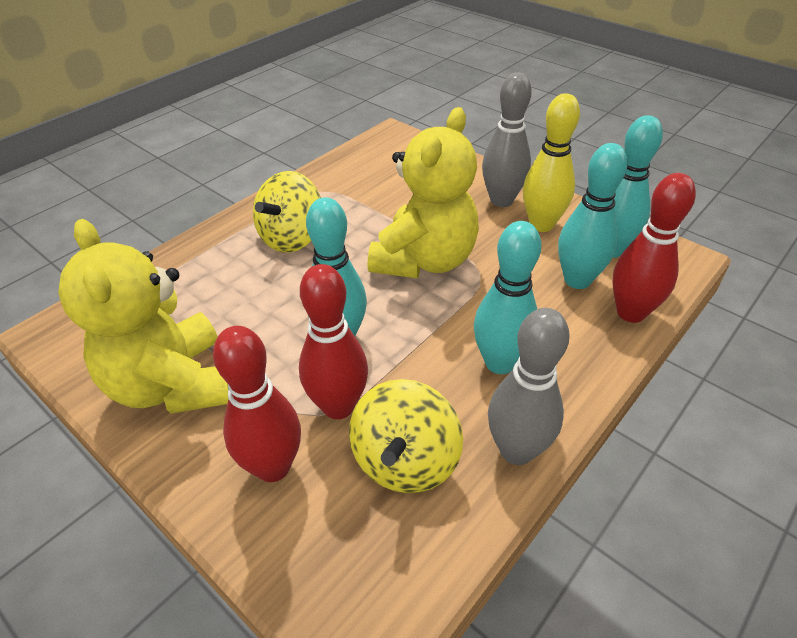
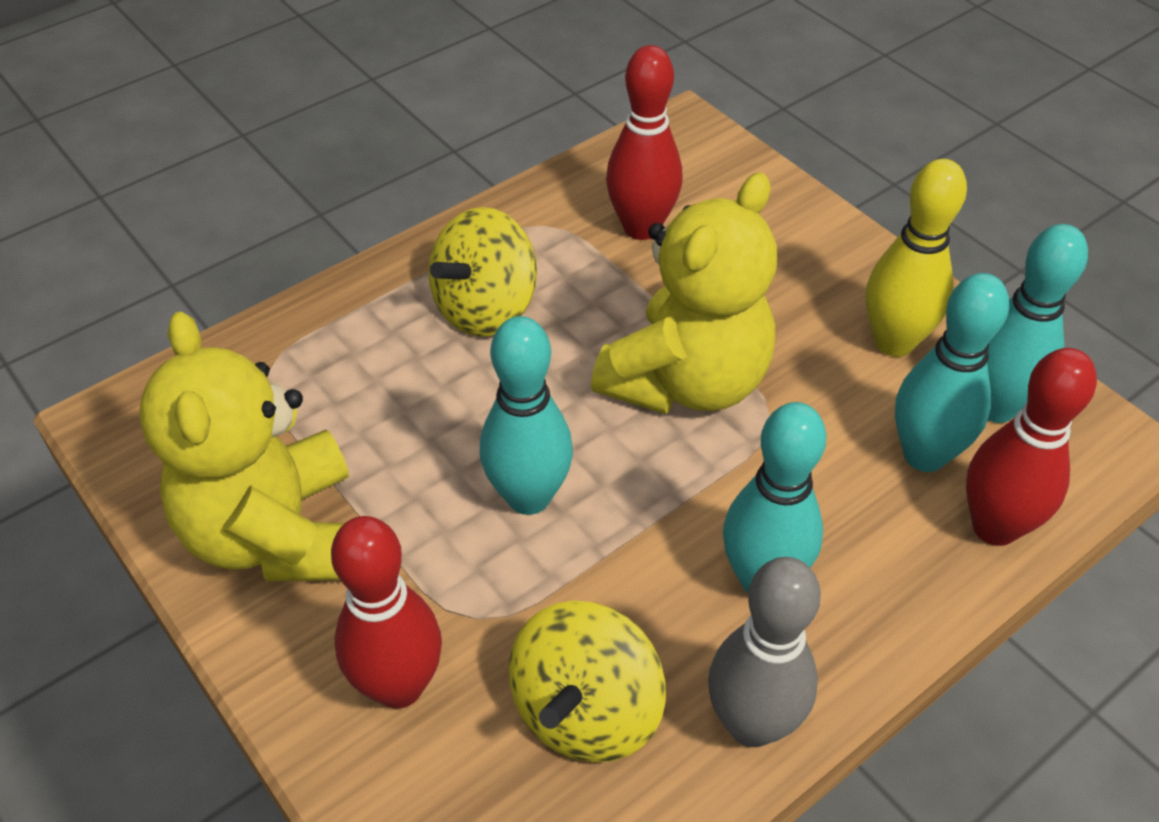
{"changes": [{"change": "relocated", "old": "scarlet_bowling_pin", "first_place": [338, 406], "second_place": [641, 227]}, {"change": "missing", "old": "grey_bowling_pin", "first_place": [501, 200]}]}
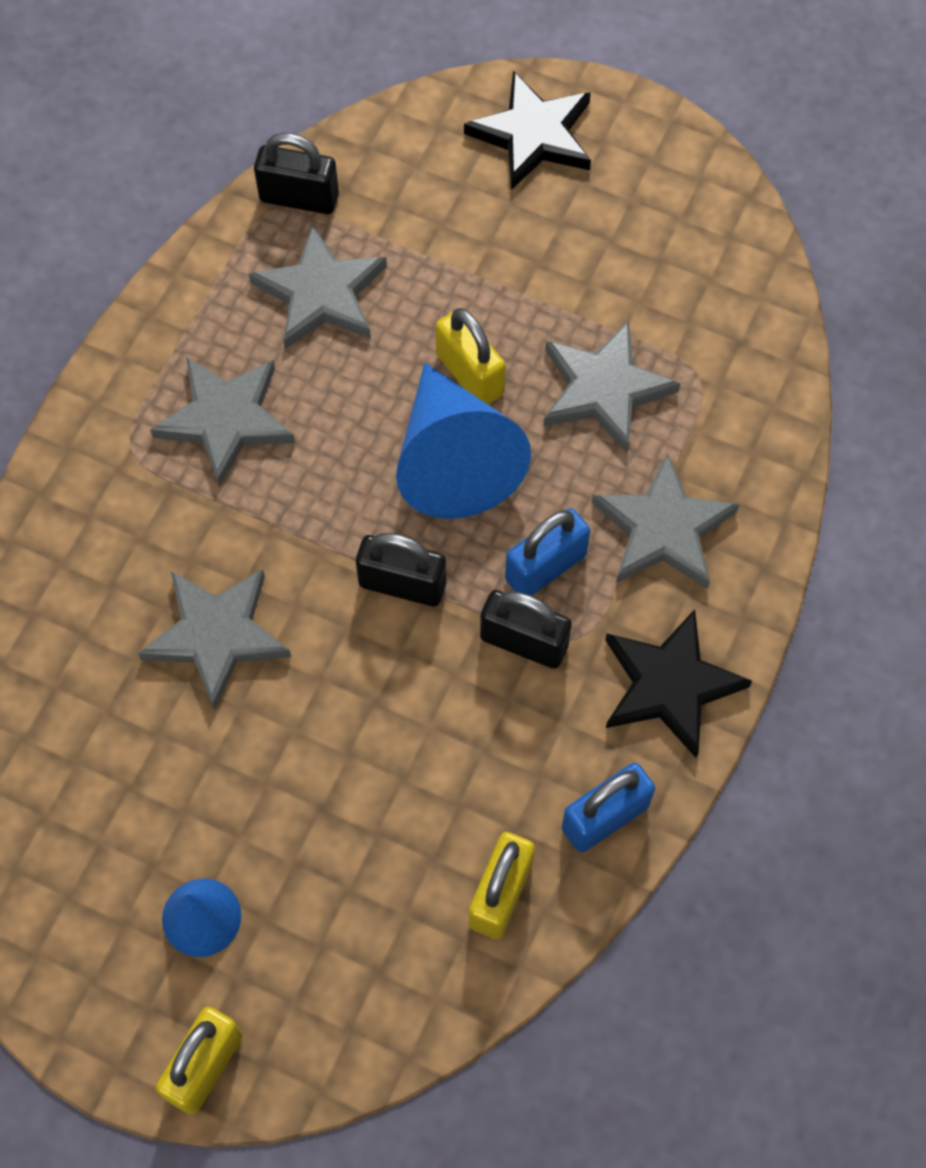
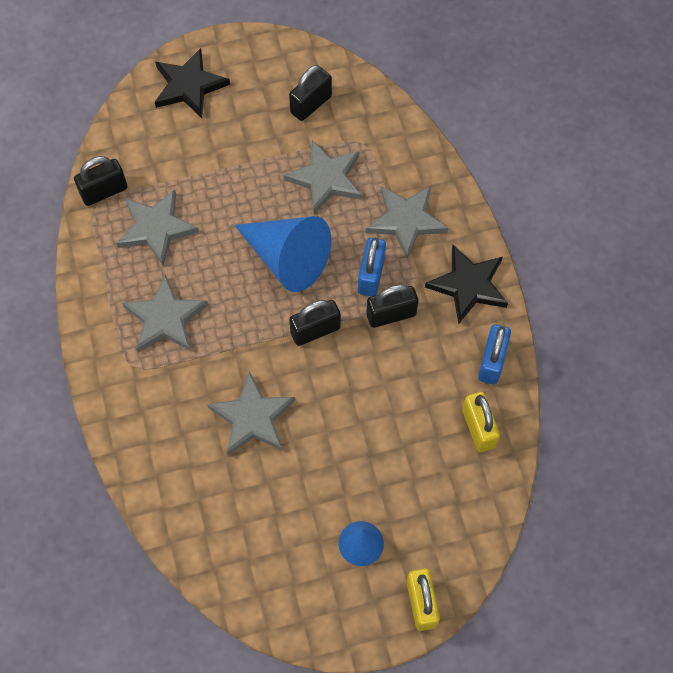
{"changes": [{"change": "appeared", "new": "black_lock", "second_place": [311, 104]}, {"change": "missing", "old": "golden_lock", "first_place": [470, 374]}]}
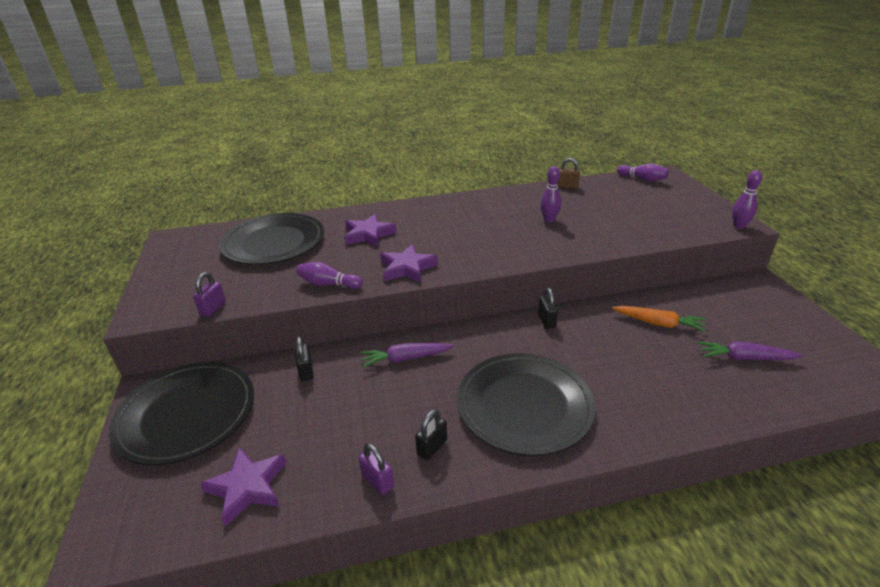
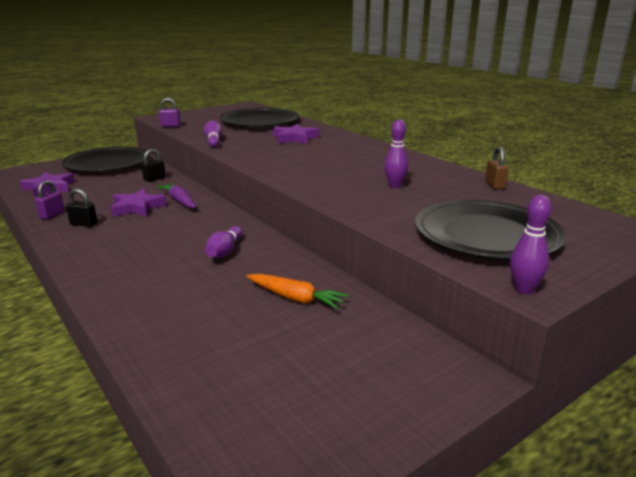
{"changes": [{"change": "relocated", "old": "purple_five-pointed_star", "first_place": [407, 268], "second_place": [137, 207]}, {"change": "relocated", "old": "purple_bowling_pin", "first_place": [642, 179], "second_place": [225, 251]}, {"change": "spun", "old": "orange_carrot", "first_place": [658, 323], "second_place": [295, 298], "degrees": -60}, {"change": "relocated", "old": "black_dinner_plate", "first_place": [524, 405], "second_place": [486, 235]}, {"change": "missing", "old": "black_lock", "first_place": [546, 321]}, {"change": "missing", "old": "purple_carrot", "first_place": [744, 358]}]}
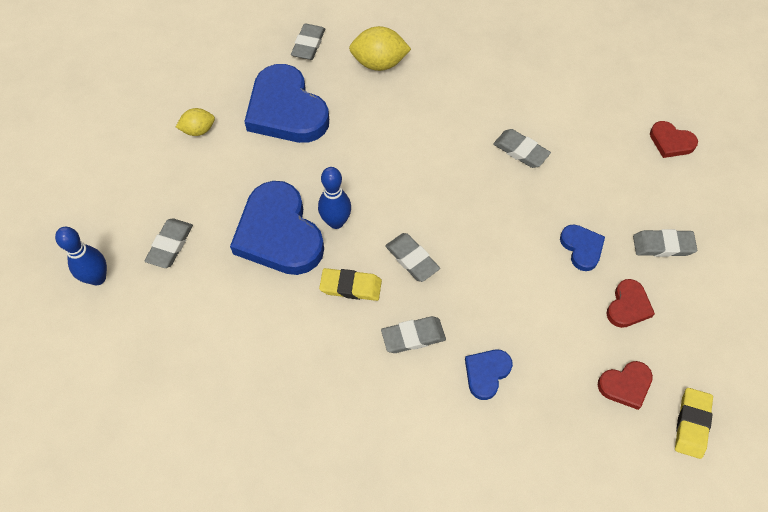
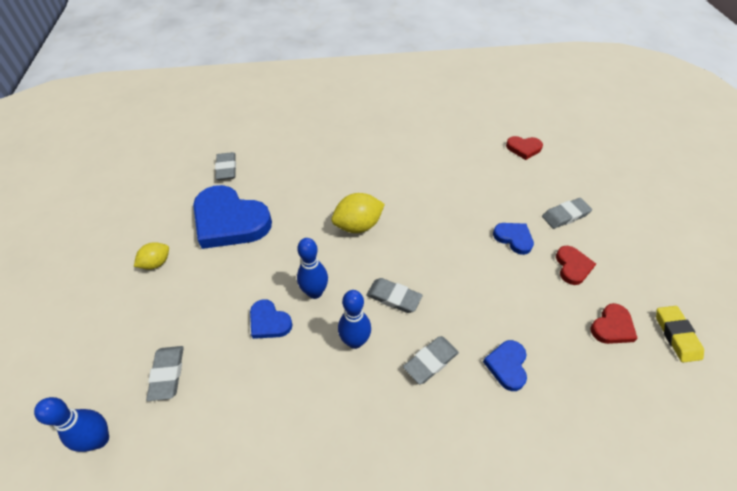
{"changes": [{"change": "size", "old": "cobalt_heart_shape", "first_place": [279, 234], "second_place": [269, 322], "factor": 0.48}, {"change": "relocated", "old": "golden_lemon", "first_place": [379, 63], "second_place": [358, 225]}, {"change": "exchanged", "old": "golden_eraser", "new": "cobalt_bowling_pin", "first_place": [351, 286], "second_place": [355, 341]}, {"change": "missing", "old": "grey_eraser", "first_place": [521, 151]}]}
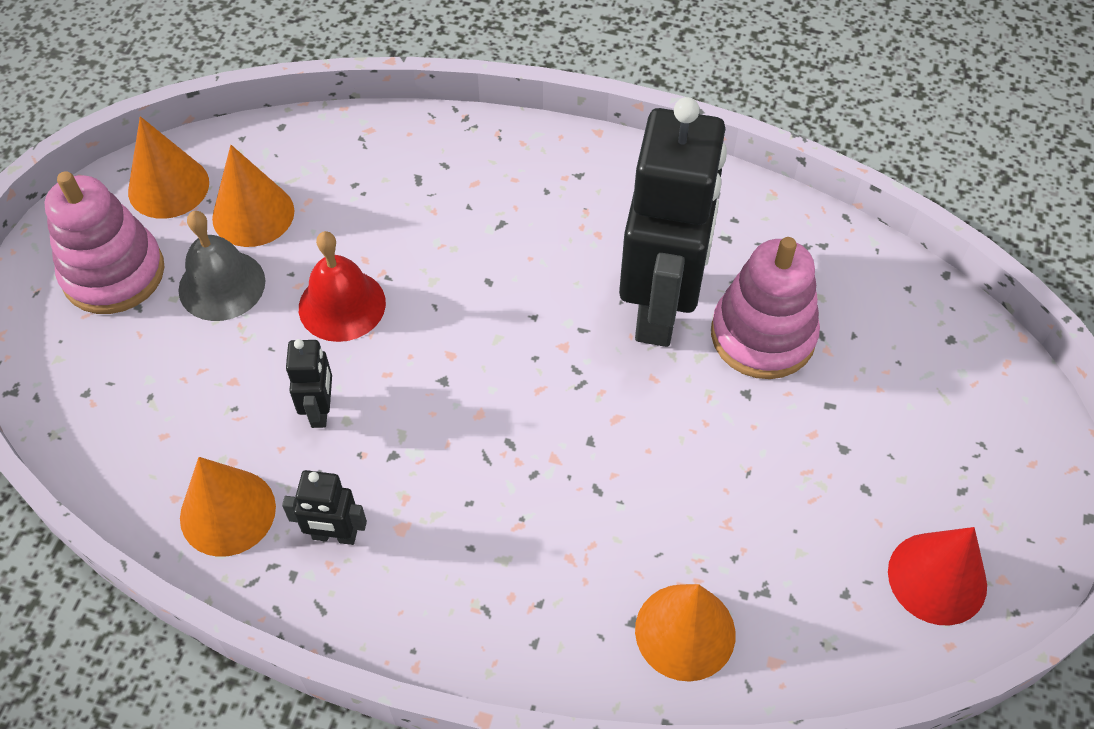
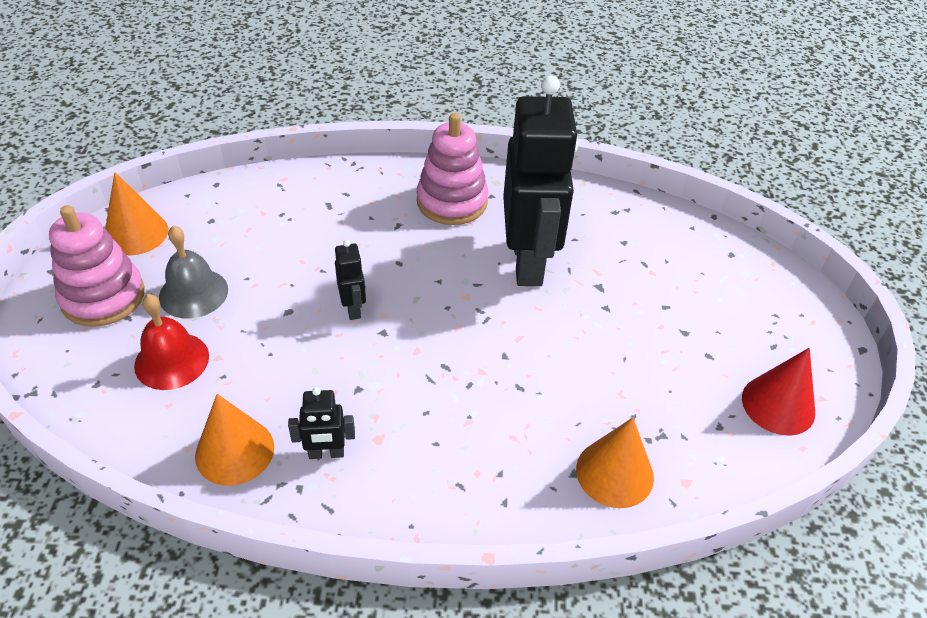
{"changes": [{"change": "relocated", "old": "scarlet_school_bell", "first_place": [342, 305], "second_place": [172, 360]}, {"change": "relocated", "old": "black_toy_robot", "first_place": [320, 410], "second_place": [353, 308]}, {"change": "relocated", "old": "rosy_ring_stacker", "first_place": [763, 335], "second_place": [452, 202]}, {"change": "missing", "old": "orange_cone_shape", "first_place": [253, 214]}]}
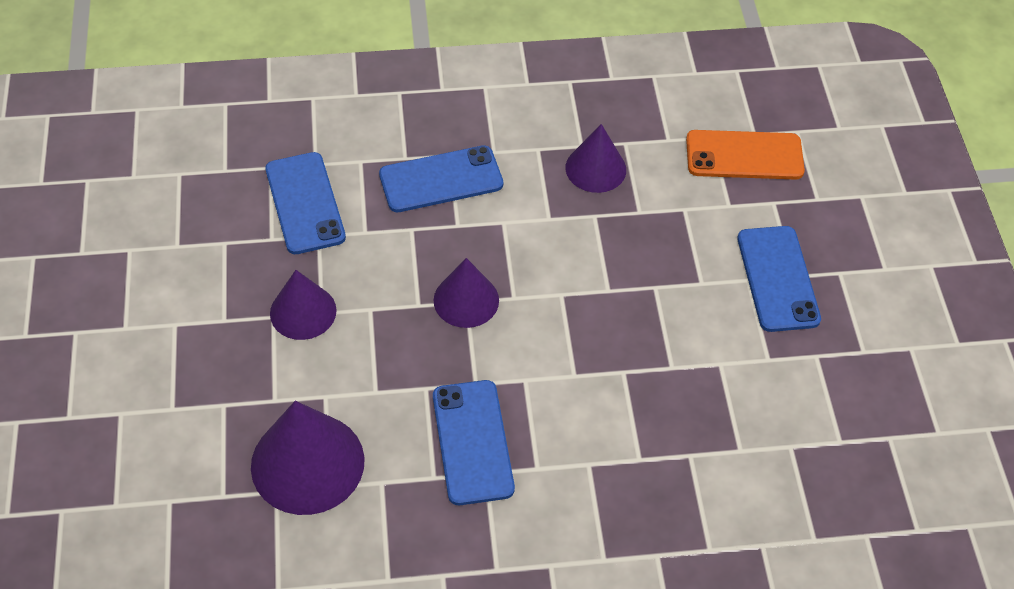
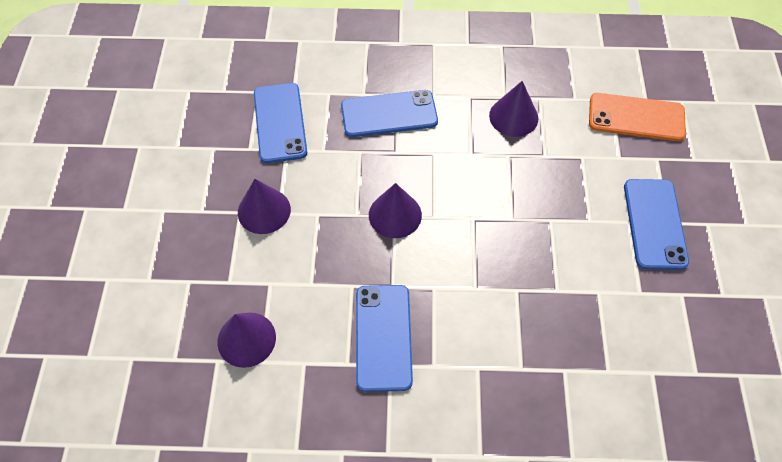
{"changes": [{"change": "size", "old": "purple_cone_shape", "first_place": [307, 463], "second_place": [246, 339], "factor": 0.63}]}
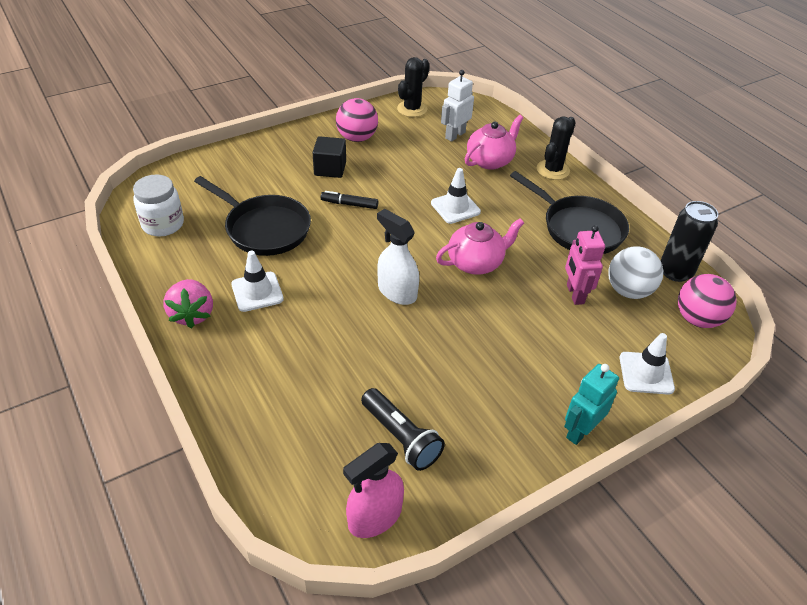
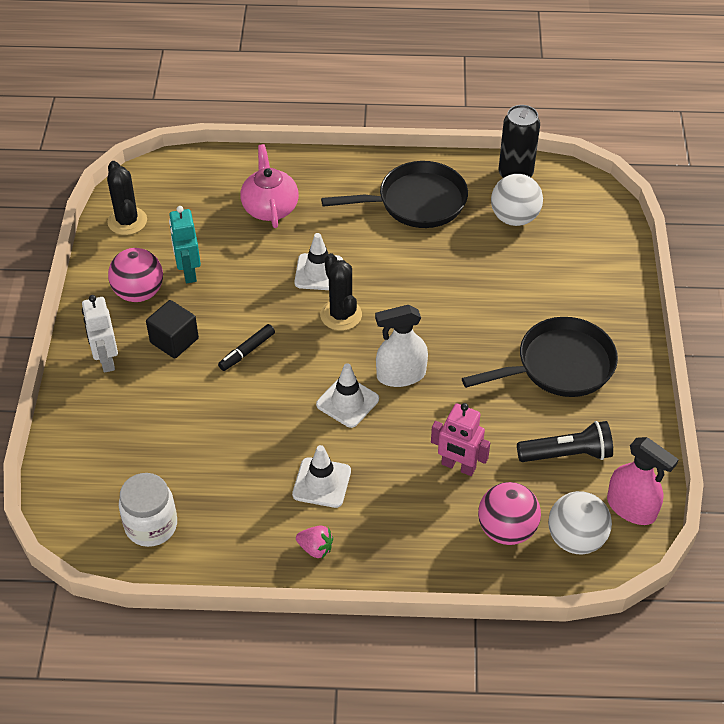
{"changes": [{"change": "relocated", "old": "white_toy_robot", "first_place": [455, 135], "second_place": [106, 360]}, {"change": "relocated", "old": "turquoise_toy_robot", "first_place": [580, 431], "second_place": [188, 272]}, {"change": "size", "old": "rosy_toy_strawberry", "first_place": [192, 314], "second_place": [315, 548], "factor": 0.61}, {"change": "relocated", "old": "white_traffic_cone", "first_place": [646, 373], "second_place": [347, 402]}, {"change": "relocated", "old": "black_saguaro_cactus", "first_place": [552, 170], "second_place": [341, 315]}, {"change": "relocated", "old": "rosy_toy_robot", "first_place": [574, 294], "second_place": [458, 466]}, {"change": "relocated", "old": "black_pan", "first_place": [264, 228], "second_place": [559, 365]}, {"change": "relocated", "old": "rosy_play_ball", "first_place": [697, 319], "second_place": [506, 529]}, {"change": "appeared", "new": "white_play_ball", "second_place": [576, 539]}, {"change": "spun", "old": "rosy_spray_cleaner", "first_place": [374, 517], "second_place": [631, 508], "degrees": -45}, {"change": "missing", "old": "rosy_tea_pot", "first_place": [476, 263]}]}
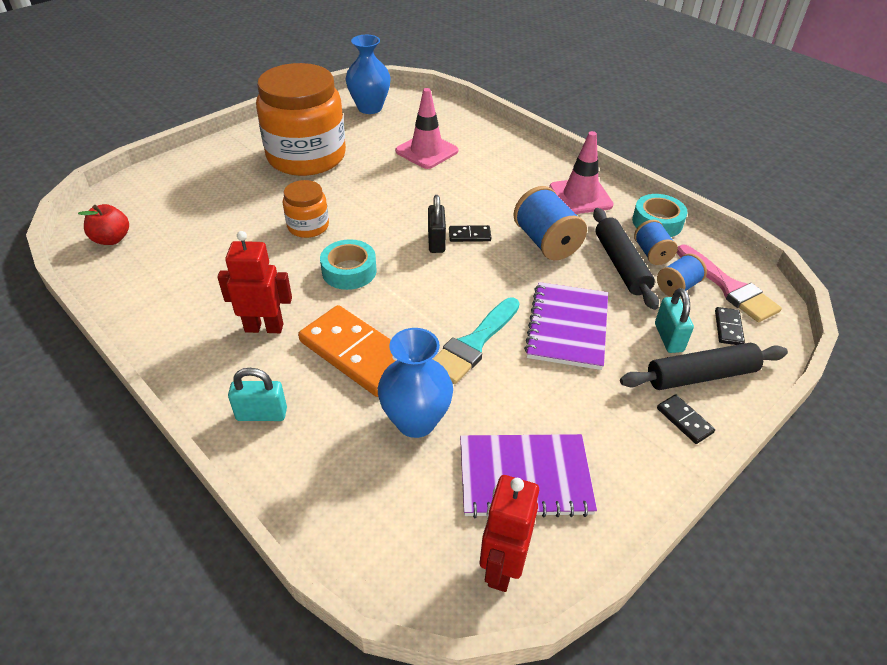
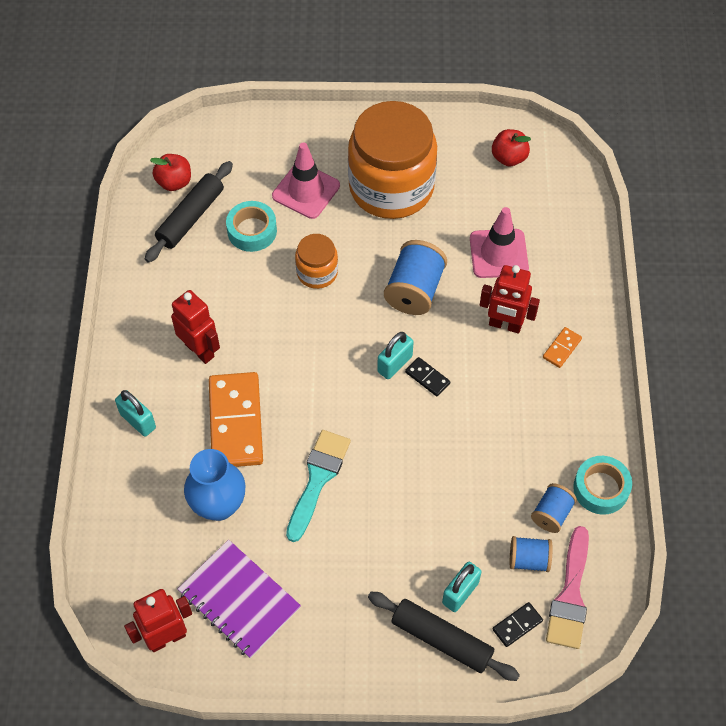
{"changes": [{"change": "relocated", "old": "black_dough_roller", "first_place": [621, 264], "second_place": [191, 217]}, {"change": "relocated", "old": "turquoise_sticky_tape", "first_place": [349, 271], "second_place": [252, 231]}, {"change": "relocated", "old": "rosy_traffic_cone", "first_place": [580, 196], "second_place": [306, 191]}, {"change": "spun", "old": "turquoise_brush", "first_place": [473, 344], "second_place": [318, 479], "degrees": 120}, {"change": "colour", "old": "black_lock", "new": "turquoise_lock", "first_place": [436, 242], "second_place": [395, 364]}, {"change": "relocated", "old": "cobalt_bobbin", "first_place": [546, 242], "second_place": [414, 290]}, {"change": "appeared", "new": "scarlet_toy_robot", "second_place": [505, 325]}, {"change": "exchanged", "old": "cobalt_flower_vase", "new": "scarlet_toy_apple", "first_place": [370, 108], "second_place": [509, 158]}, {"change": "appeared", "new": "orange_domino_tile", "second_place": [561, 348]}, {"change": "missing", "old": "purple_notebook", "first_place": [567, 327]}, {"change": "missing", "old": "black_domino_tile", "first_place": [684, 420]}]}
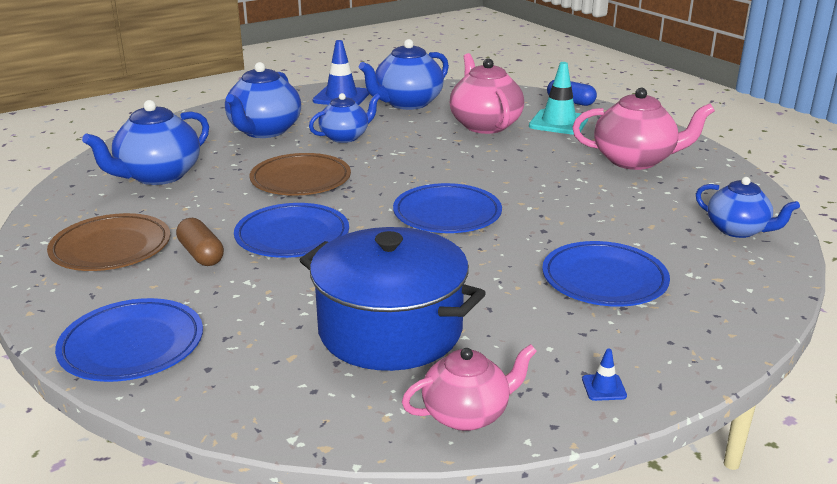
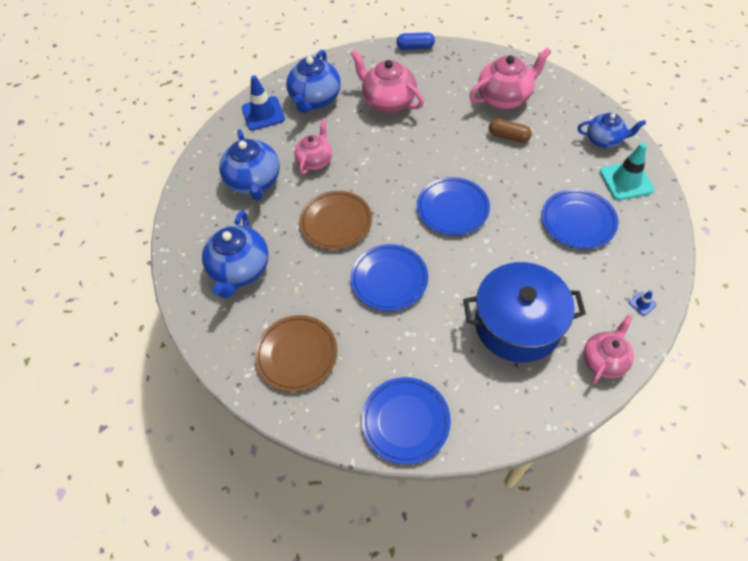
{"changes": [{"change": "colour", "old": "cobalt_tea_pot", "new": "rosy_tea_pot", "first_place": [345, 137], "second_place": [315, 161]}, {"change": "relocated", "old": "brown_capsule", "first_place": [201, 254], "second_place": [508, 136]}, {"change": "relocated", "old": "turquoise_traffic_cone", "first_place": [558, 123], "second_place": [626, 181]}]}
